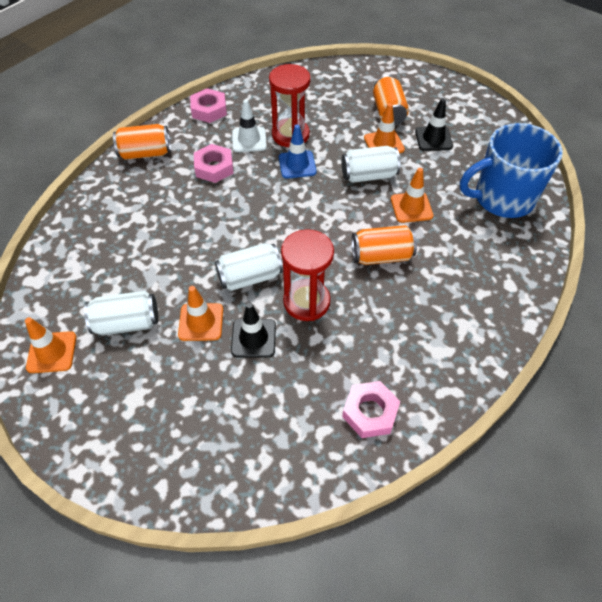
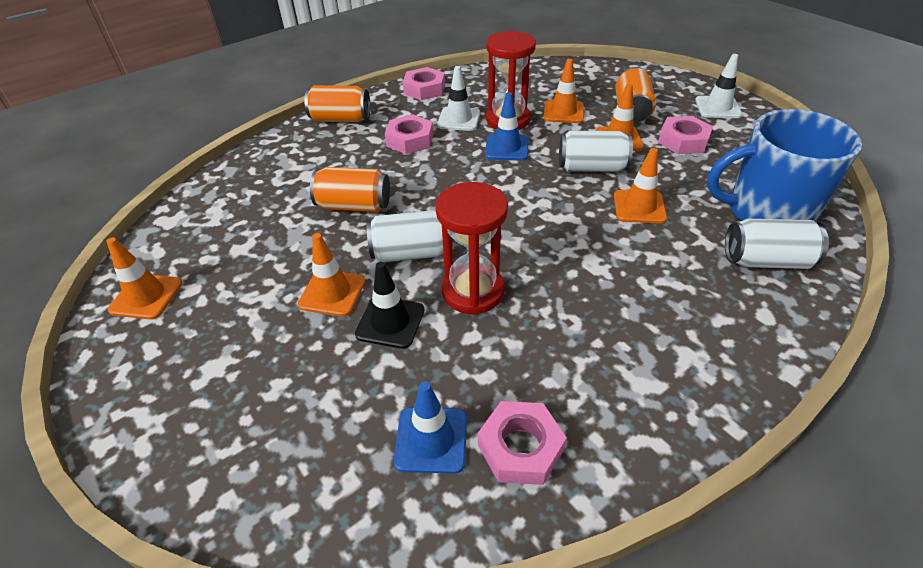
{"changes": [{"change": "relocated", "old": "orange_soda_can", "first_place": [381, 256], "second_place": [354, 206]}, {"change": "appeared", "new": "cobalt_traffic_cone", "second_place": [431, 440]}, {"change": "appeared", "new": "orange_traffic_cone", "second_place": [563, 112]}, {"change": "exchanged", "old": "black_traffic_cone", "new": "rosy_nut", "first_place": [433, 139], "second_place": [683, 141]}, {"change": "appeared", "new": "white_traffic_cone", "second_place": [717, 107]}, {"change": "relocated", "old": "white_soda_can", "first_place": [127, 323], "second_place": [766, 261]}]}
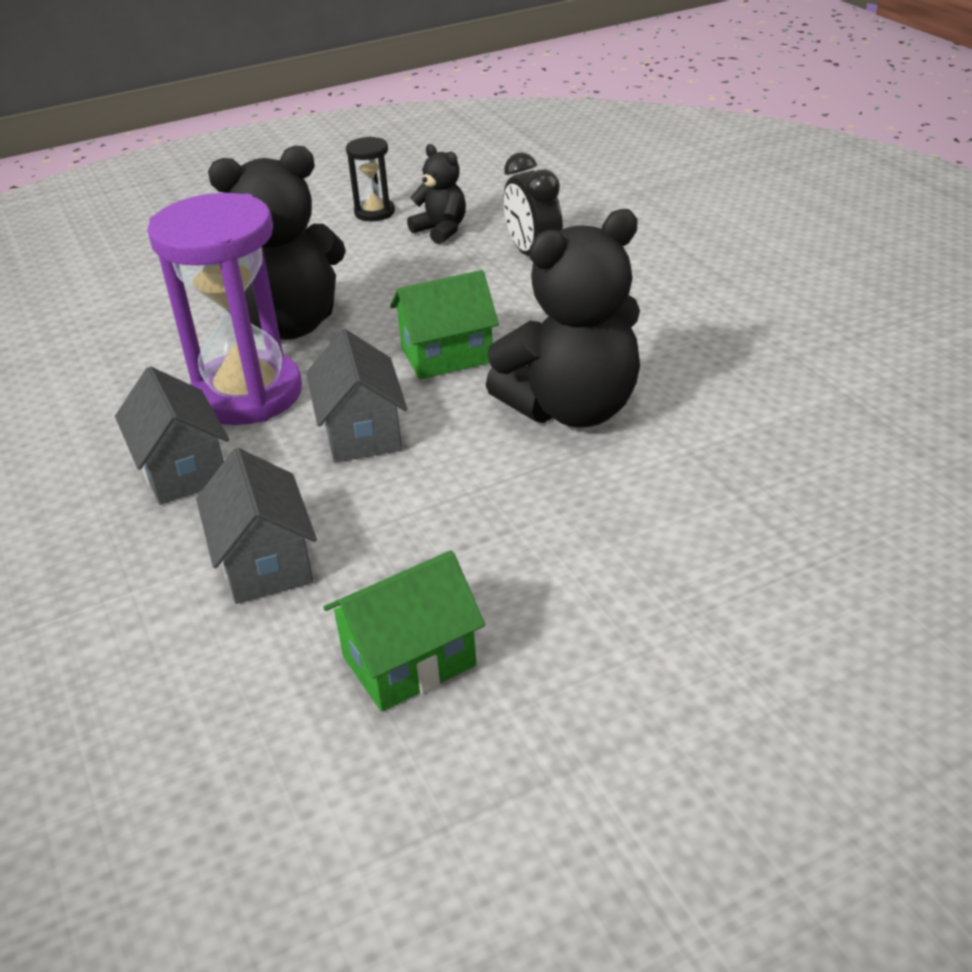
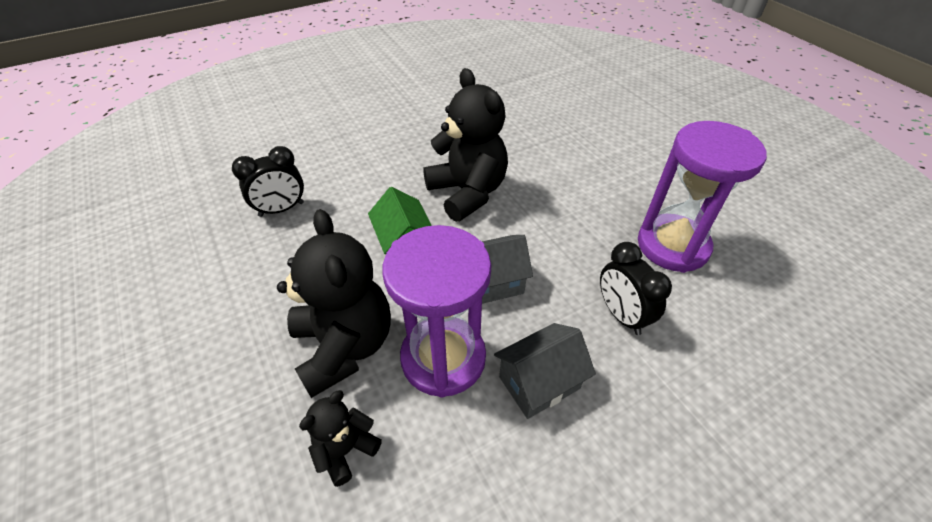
{"changes": [{"change": "relocated", "old": "black_teddy", "first_place": [441, 230], "second_place": [345, 450]}, {"change": "exchanged", "old": "grey_toy_house", "new": "black_alarm_clock", "first_place": [265, 562], "second_place": [621, 315]}, {"change": "exchanged", "old": "green_toy_house", "new": "purple_sand_timer", "first_place": [409, 661], "second_place": [672, 246]}, {"change": "missing", "old": "black_sand_timer", "first_place": [374, 212]}]}
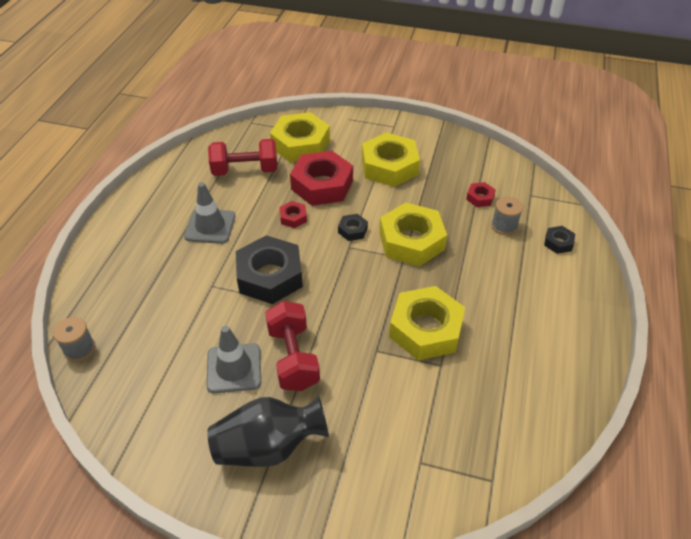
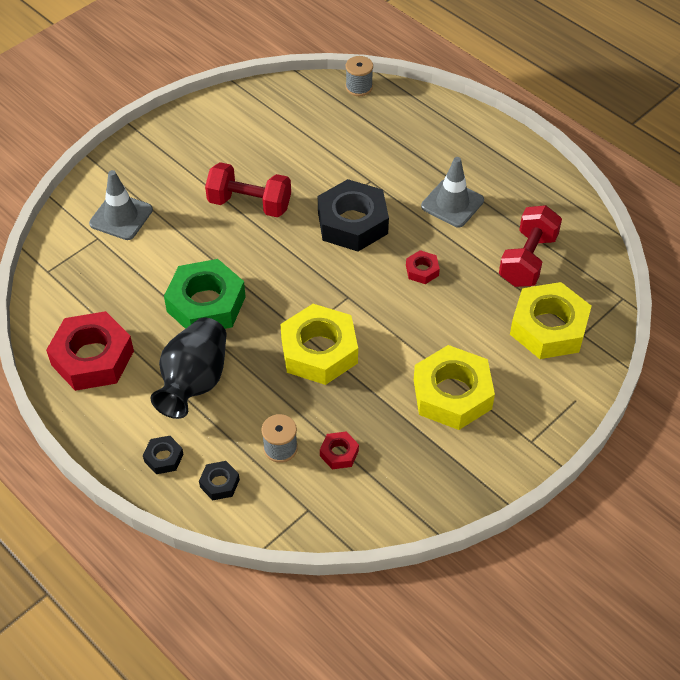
{"changes": [{"change": "relocated", "old": "scarlet_nut", "first_place": [322, 185], "second_place": [92, 358]}, {"change": "relocated", "old": "grey_traffic_cone", "first_place": [234, 368], "second_place": [121, 217]}, {"change": "relocated", "old": "black_nut", "first_place": [352, 230], "second_place": [163, 458]}, {"change": "relocated", "old": "black_flower_vase", "first_place": [268, 447], "second_place": [194, 382]}, {"change": "colour", "old": "golden_nut", "new": "green_nut", "first_place": [425, 329], "second_place": [206, 304]}]}
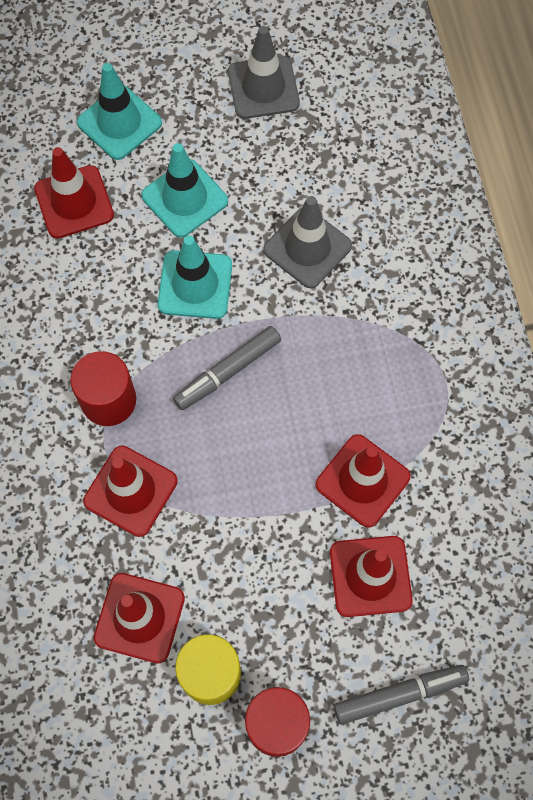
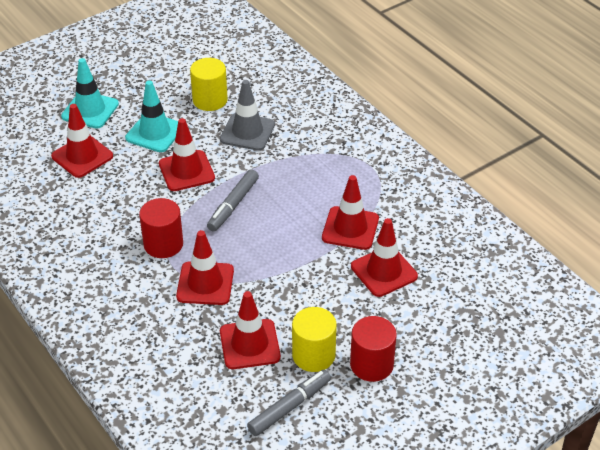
{"changes": [{"change": "colour", "old": "turquoise_traffic_cone", "new": "scarlet_traffic_cone", "first_place": [195, 285], "second_place": [186, 171]}, {"change": "appeared", "new": "golden_cylinder_shape", "second_place": [210, 100]}, {"change": "relocated", "old": "grey_marker_pen", "first_place": [399, 694], "second_place": [289, 407]}, {"change": "missing", "old": "grey_traffic_cone", "first_place": [263, 88]}]}
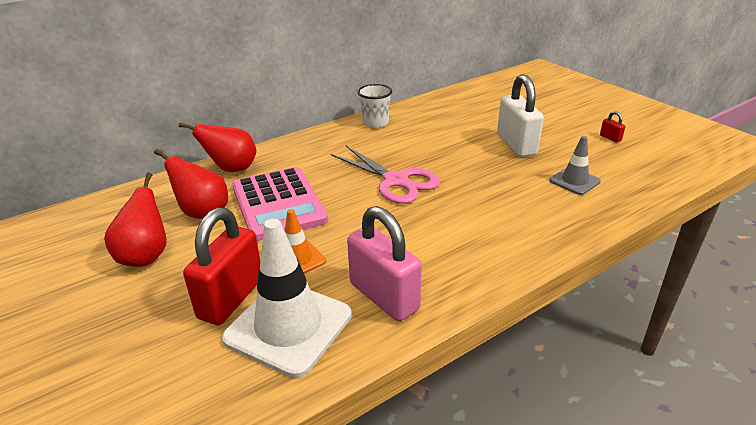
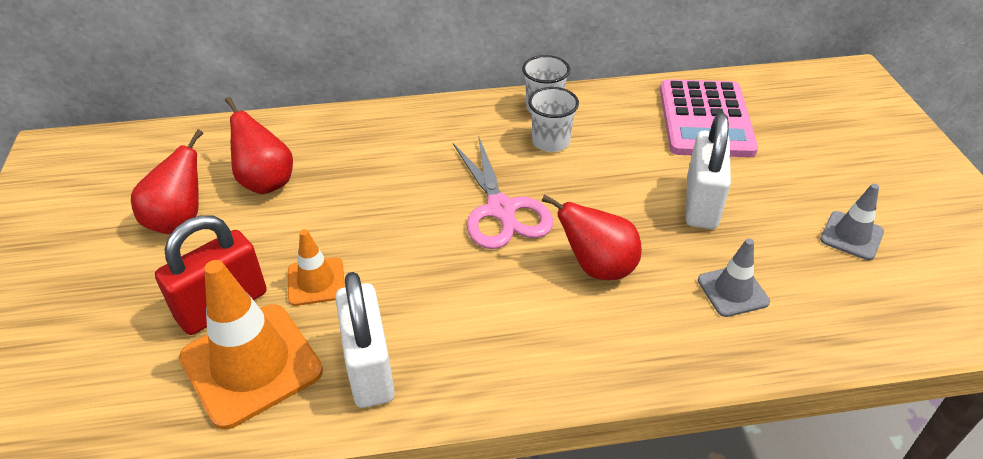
{"changes": [{"change": "colour", "old": "white_traffic_cone", "new": "orange_traffic_cone", "first_place": [288, 327], "second_place": [251, 364]}, {"change": "colour", "old": "rosy_lock", "new": "white_lock", "first_place": [384, 296], "second_place": [369, 368]}, {"change": "appeared", "new": "white_beaker", "second_place": [551, 142]}, {"change": "relocated", "old": "scarlet_toy_pear", "first_place": [232, 169], "second_place": [597, 267]}, {"change": "relocated", "old": "rosy_pocket_calculator", "first_place": [278, 204], "second_place": [705, 119]}, {"change": "exchanged", "old": "scarlet_lock", "new": "grey_traffic_cone", "first_place": [610, 138], "second_place": [851, 236]}]}
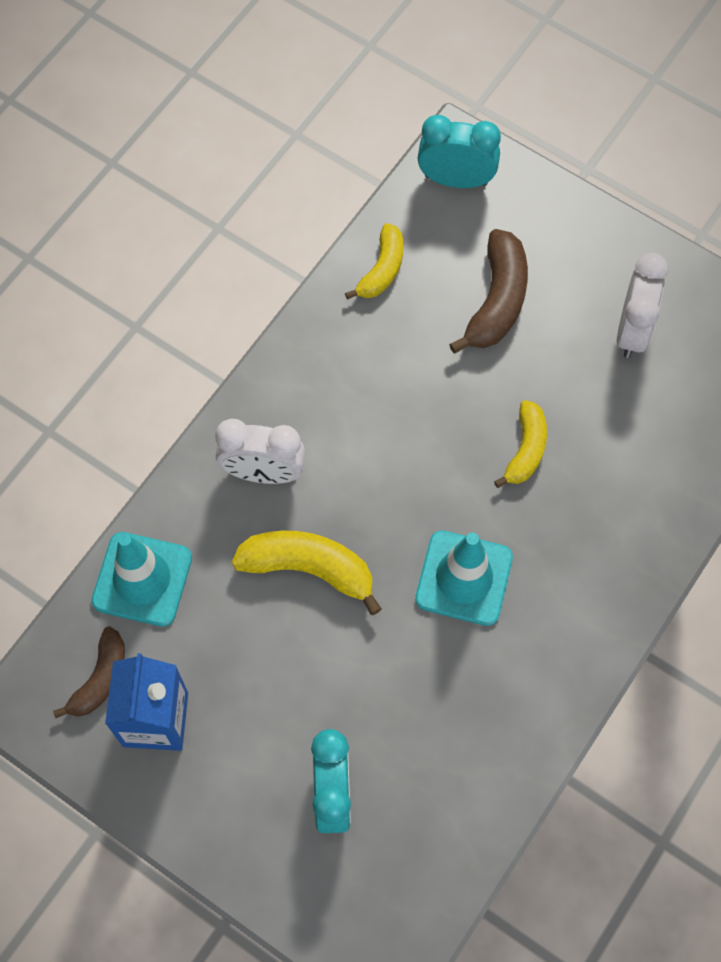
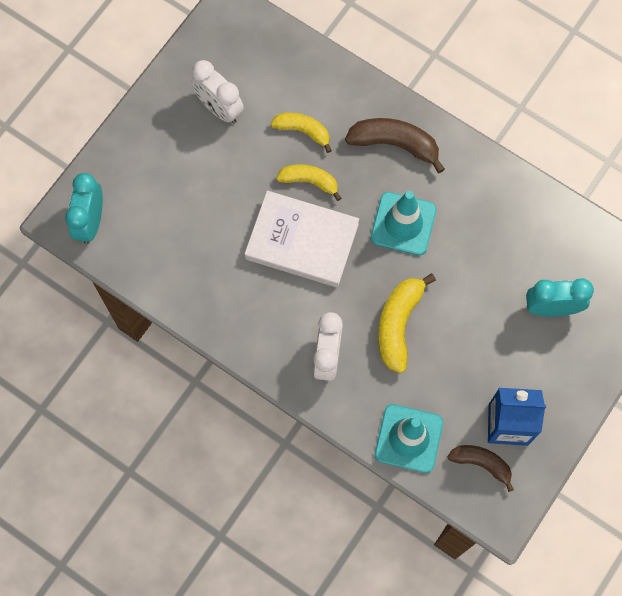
{"changes": [{"change": "spun", "old": "white_alarm_clock", "first_place": [632, 330], "second_place": [219, 108], "degrees": -150}, {"change": "appeared", "new": "white_book", "second_place": [302, 241]}, {"change": "relocated", "old": "golden_banana", "first_place": [382, 269], "second_place": [303, 131]}, {"change": "relocated", "old": "brown_banana", "first_place": [496, 300], "second_place": [395, 144]}]}
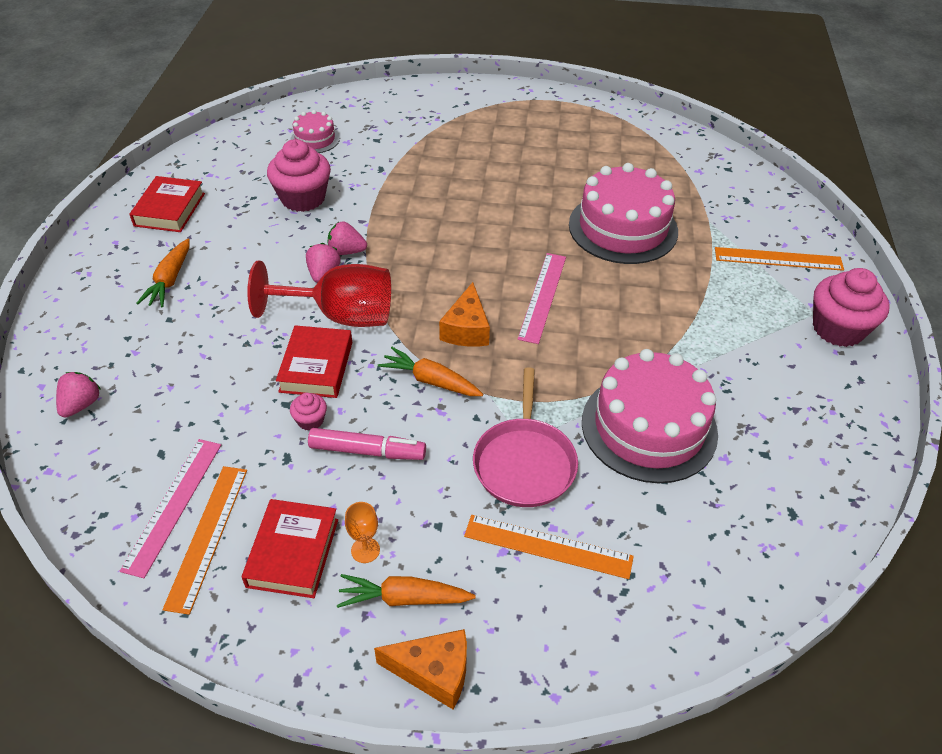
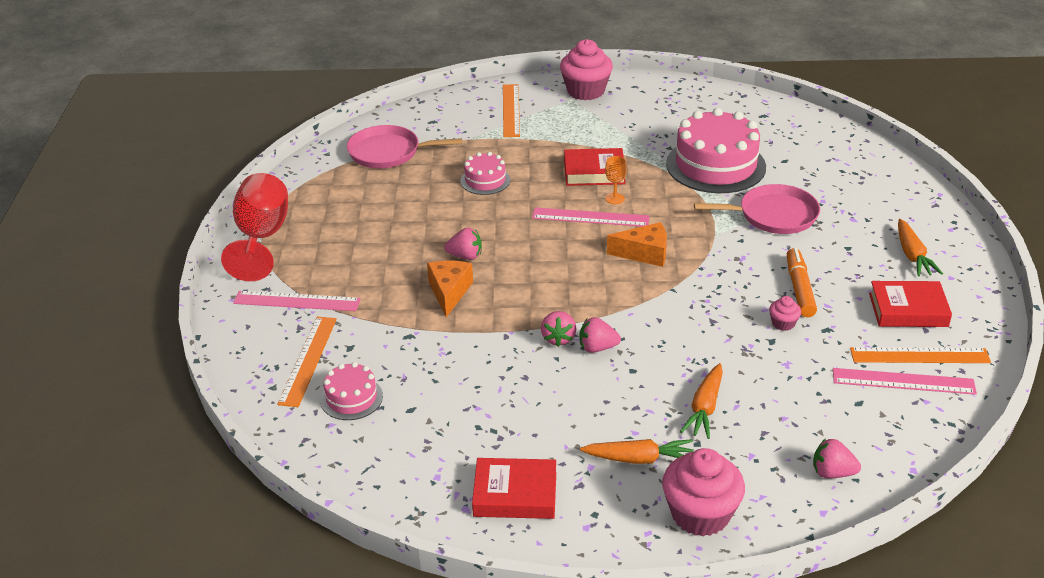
{"changes": [{"change": "relocated", "old": "scarlet_chalice", "first_place": [340, 316], "second_place": [262, 238]}, {"change": "appeared", "new": "rosy_straightedge", "second_place": [297, 301]}, {"change": "relocated", "old": "orange_straightedge", "first_place": [548, 546], "second_place": [308, 360]}, {"change": "appeared", "new": "rosy_pan", "second_place": [388, 152]}, {"change": "relocated", "old": "orange_cheese", "first_place": [433, 672], "second_place": [449, 292]}, {"change": "appeared", "new": "rosy_toy_strawberry", "second_place": [465, 256]}, {"change": "size", "old": "rosy_gateau", "first_place": [623, 228], "second_place": [485, 180], "factor": 0.5}, {"change": "relocated", "old": "scarlet_book", "first_place": [316, 367], "second_place": [594, 172]}, {"change": "relocated", "old": "orange_chalice", "first_place": [365, 550], "second_place": [615, 198]}, {"change": "relocated", "old": "rosy_muffin", "first_place": [303, 198], "second_place": [700, 514]}, {"change": "relocated", "old": "orange_carrot", "first_place": [431, 380], "second_place": [704, 408]}, {"change": "colour", "old": "rosy_marker_pen", "new": "orange_marker_pen", "first_place": [367, 451], "second_place": [799, 288]}]}
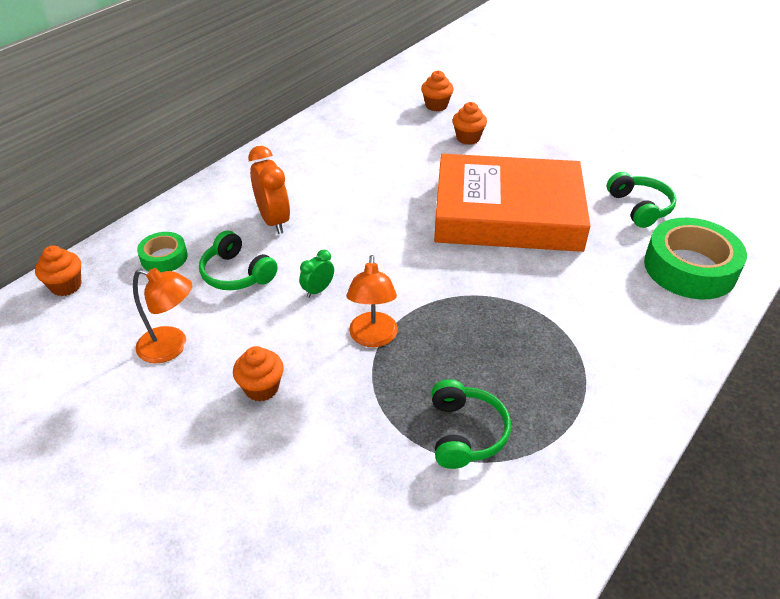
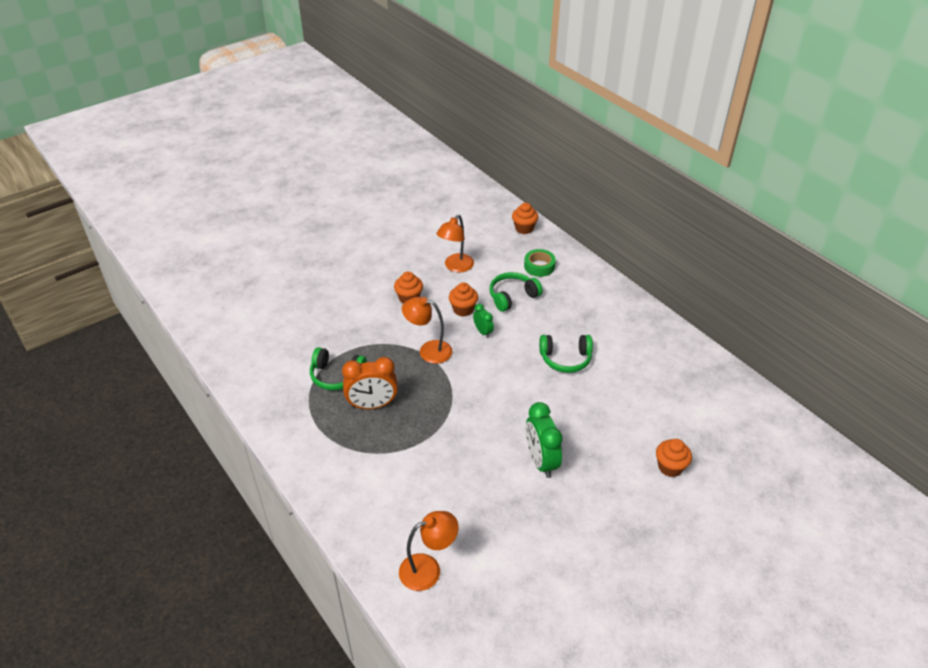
{"changes": [{"change": "relocated", "old": "orange_alarm_clock", "first_place": [274, 221], "second_place": [372, 405]}, {"change": "exchanged", "old": "green_sticky_tape", "new": "orange_desk_lamp", "first_place": [689, 268], "second_place": [428, 569]}, {"change": "relocated", "old": "orange_muffin", "first_place": [436, 105], "second_place": [463, 309]}, {"change": "exchanged", "old": "orange_book", "new": "green_alarm_clock", "first_place": [507, 213], "second_place": [541, 461]}, {"change": "relocated", "old": "green_headset", "first_place": [639, 207], "second_place": [565, 359]}]}
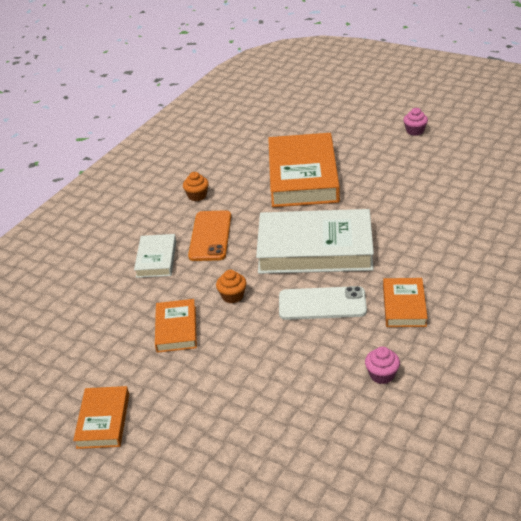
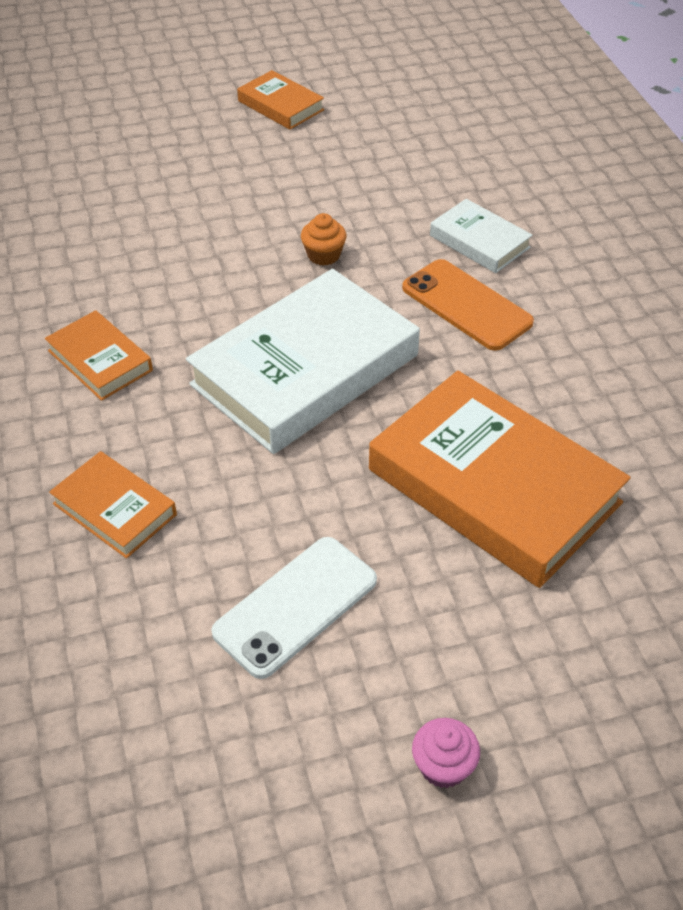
{"changes": [{"change": "relocated", "old": "orange_book", "first_place": [176, 329], "second_place": [115, 509]}, {"change": "relocated", "old": "white_phone", "first_place": [322, 304], "second_place": [295, 606]}, {"change": "missing", "old": "orange_muffin", "first_place": [197, 196]}, {"change": "missing", "old": "rosy_muffin", "first_place": [382, 375]}]}
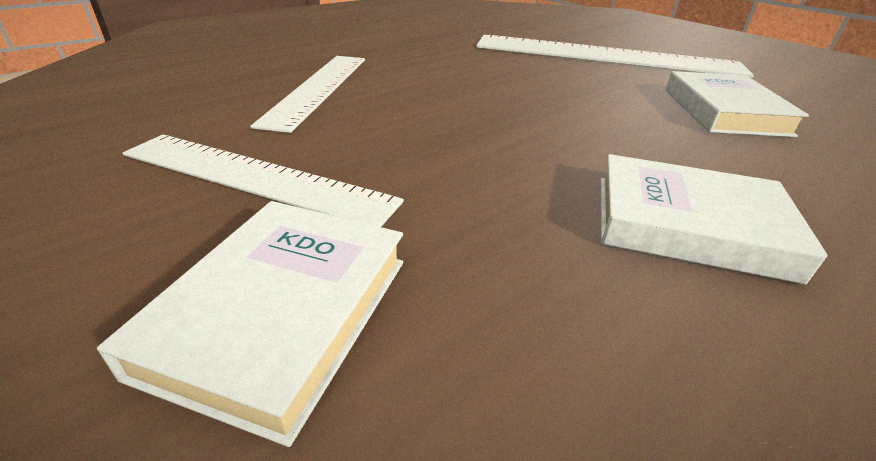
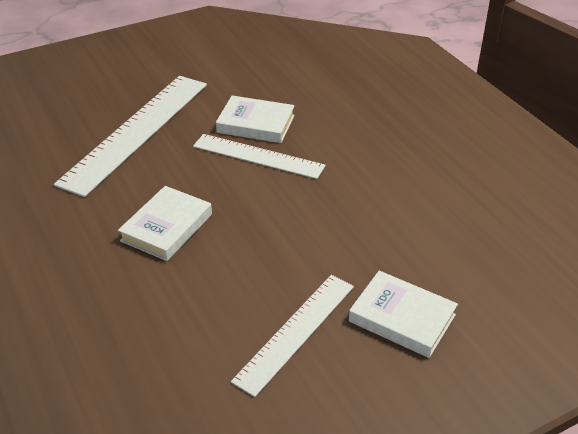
{"changes": [{"change": "relocated", "old": "white_book", "first_place": [688, 225], "second_place": [167, 227]}, {"change": "relocated", "old": "white_straightedge", "first_place": [318, 88], "second_place": [258, 156]}]}
